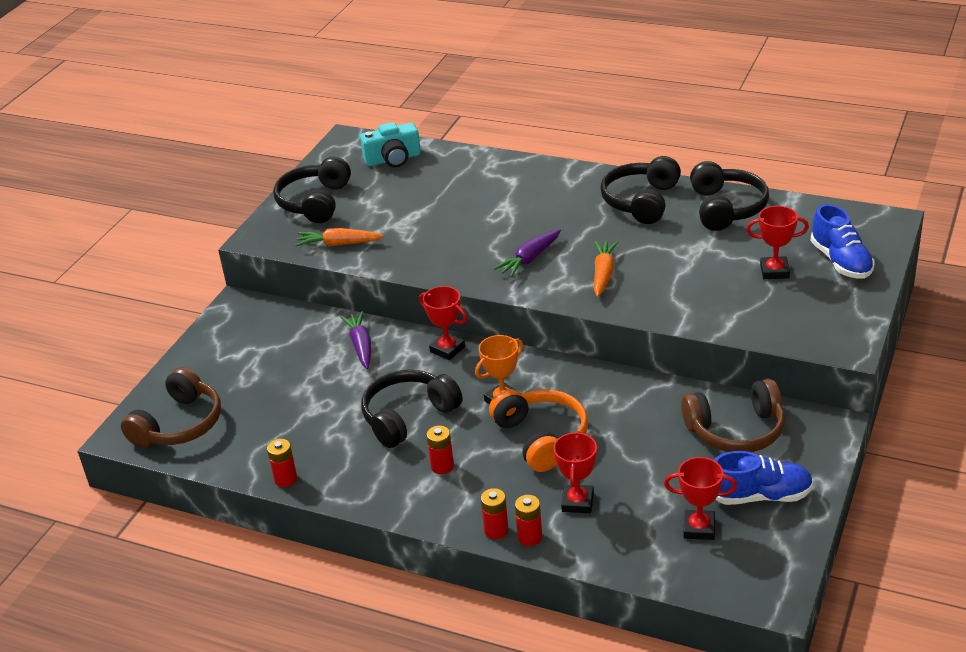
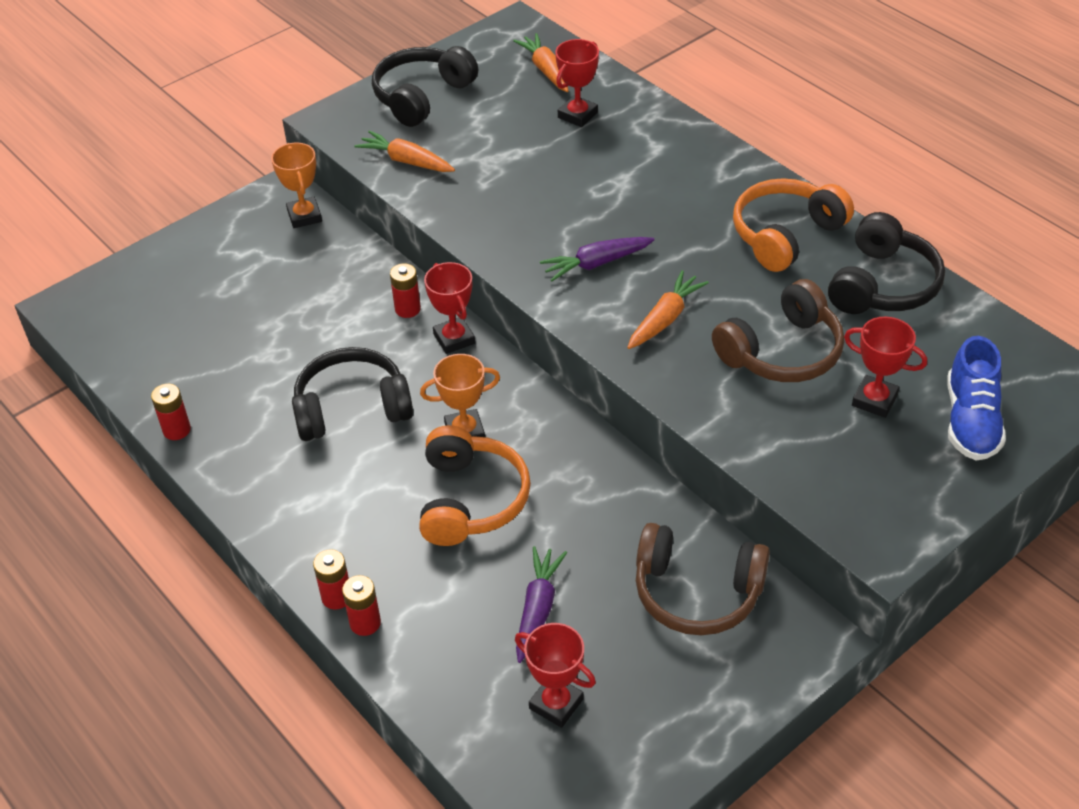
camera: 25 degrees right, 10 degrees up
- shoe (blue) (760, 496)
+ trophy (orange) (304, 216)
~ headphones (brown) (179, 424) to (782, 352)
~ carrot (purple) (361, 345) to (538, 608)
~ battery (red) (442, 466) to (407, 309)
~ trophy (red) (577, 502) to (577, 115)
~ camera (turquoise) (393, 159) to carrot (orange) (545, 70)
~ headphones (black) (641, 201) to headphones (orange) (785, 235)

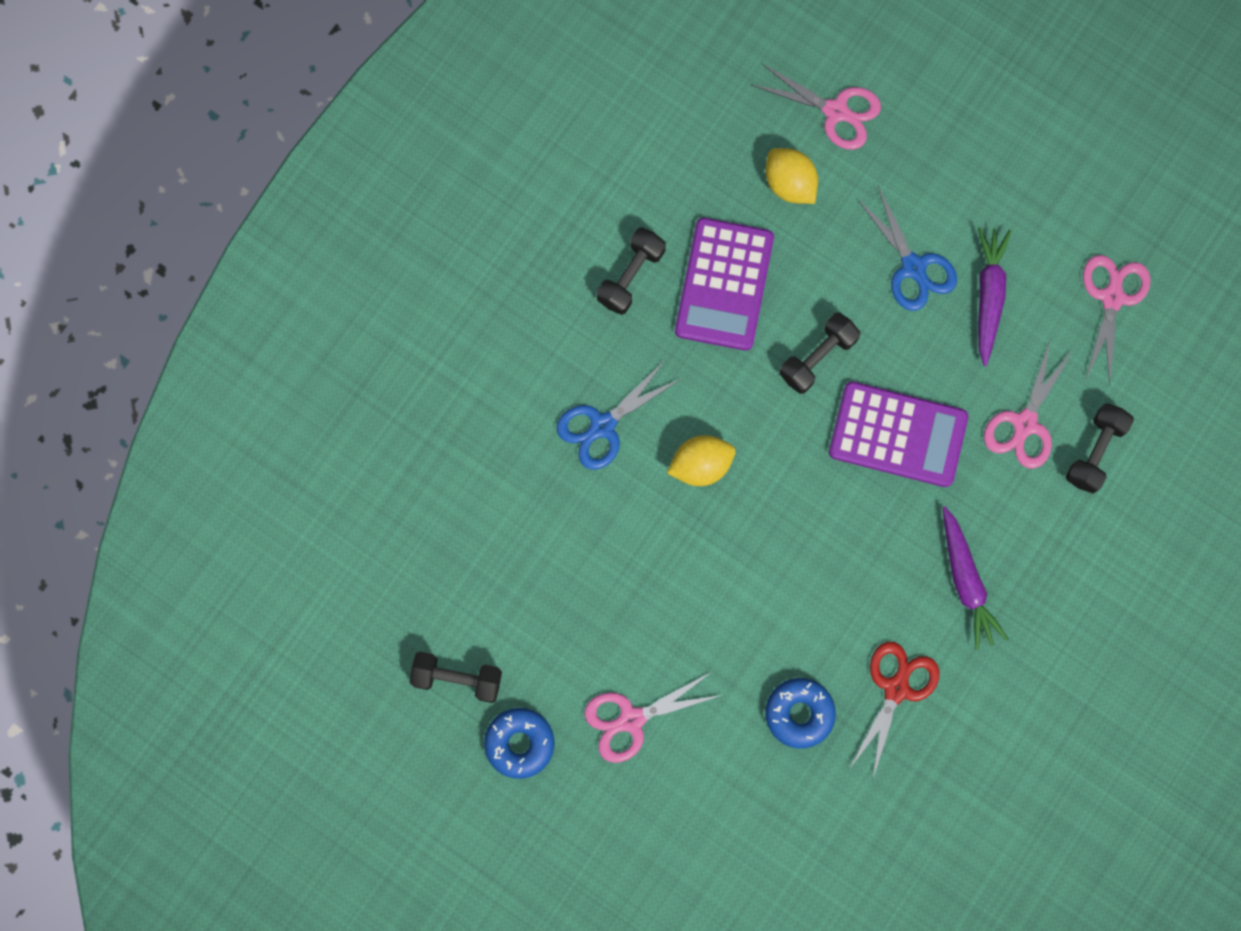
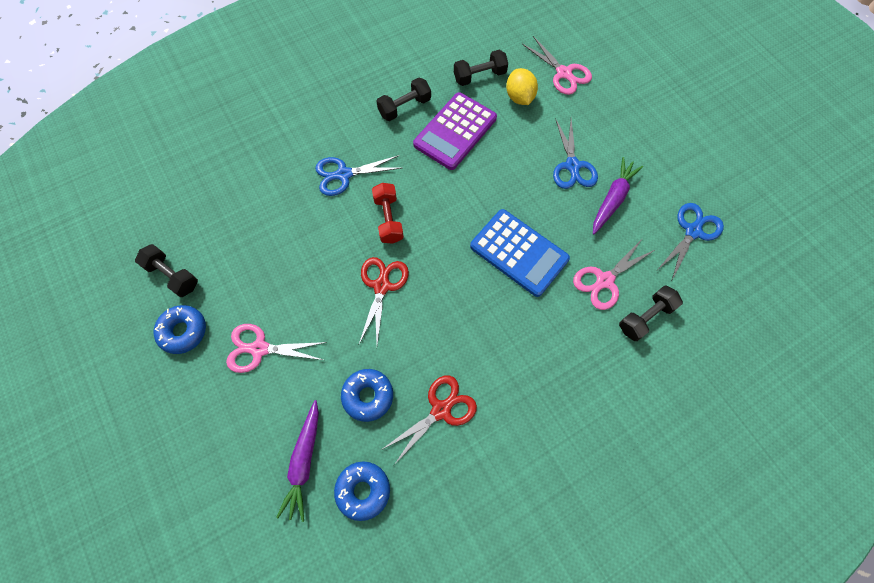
camera: 25 degrees right, 10 degrees down
+ donut (blue) (363, 490)
+ scissors (red) (381, 286)
~ dumbbell (black) (817, 357) to (479, 76)
~ carrot (purple) (966, 582) to (304, 462)
~ lemon (yellow) (700, 465) to dumbbell (red) (388, 219)
~ calculator (purple) (898, 434) to calculator (blue) (519, 253)
~ scissors (pink) (1112, 298) to scissors (blue) (692, 231)

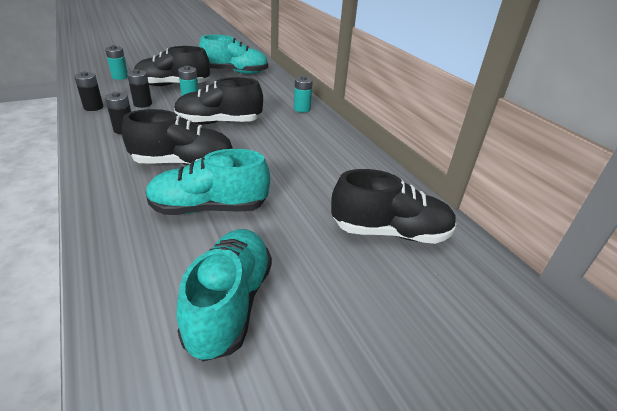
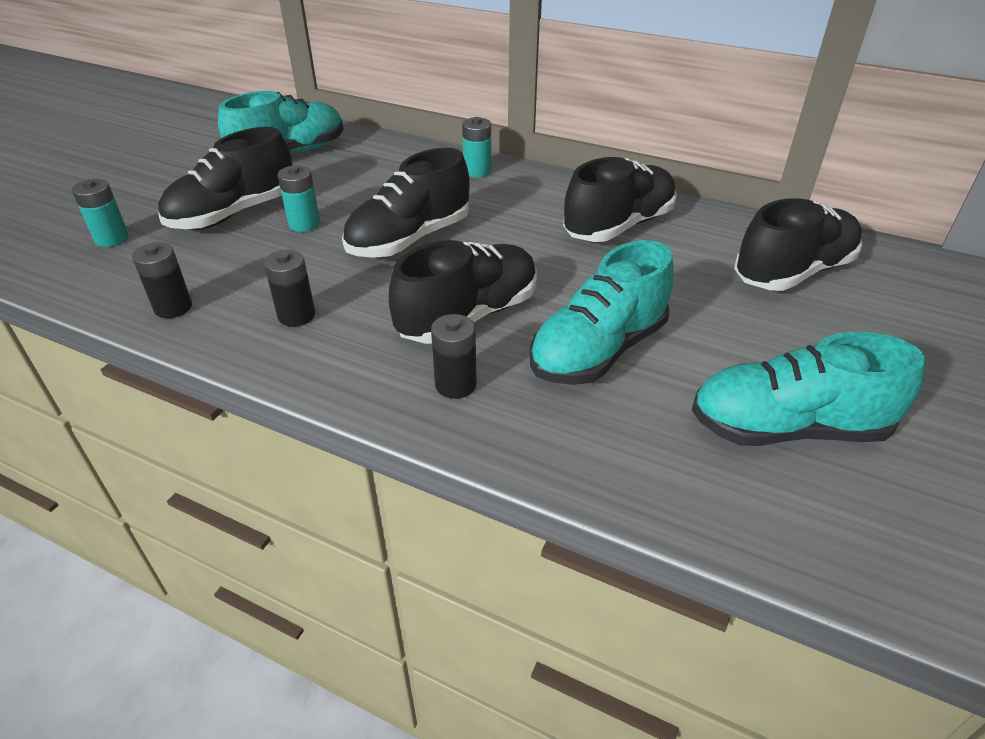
camera: 35 degrees left, 5 degrees up
+ shoe (black) (618, 226)
~ battery (black) (143, 104) to (455, 384)
~ shoe (turquoise) (229, 303) = (787, 428) 60 degrees counterclockwise

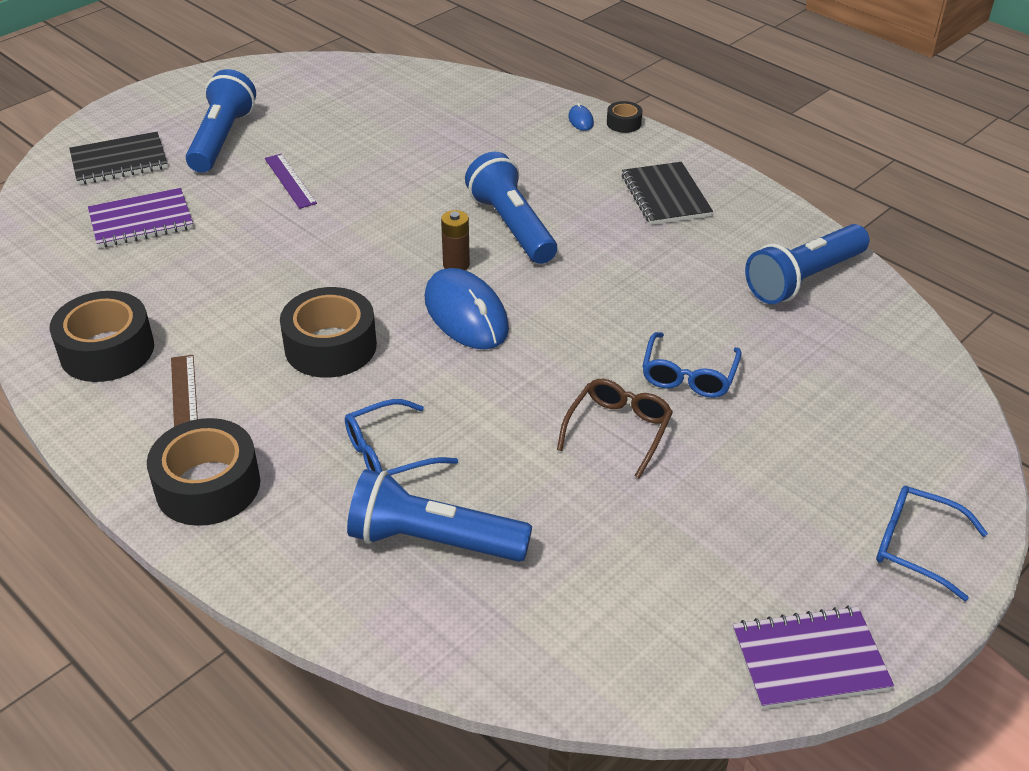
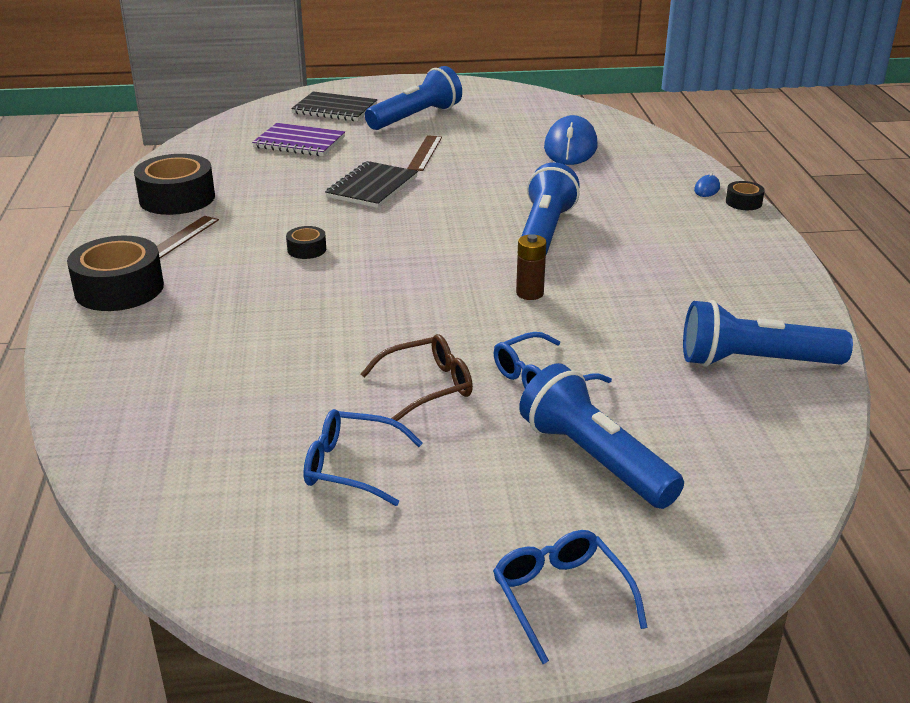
camera: 40 degrees right, 10 degrees down
- notebook (purple) (809, 660)
~ glasses (blue) (389, 453) to (351, 467)
~ flashlight (blue) (433, 540) to (595, 459)
~ mouse (blue) (466, 314) to (570, 147)
~ battery (brown) (456, 265) to (529, 293)
~ notebook (black) (665, 196) to (372, 187)
~ ruler (purple) (290, 180) to ruler (brown) (425, 153)
~ tape (black) (330, 346) = (307, 249) x0.48

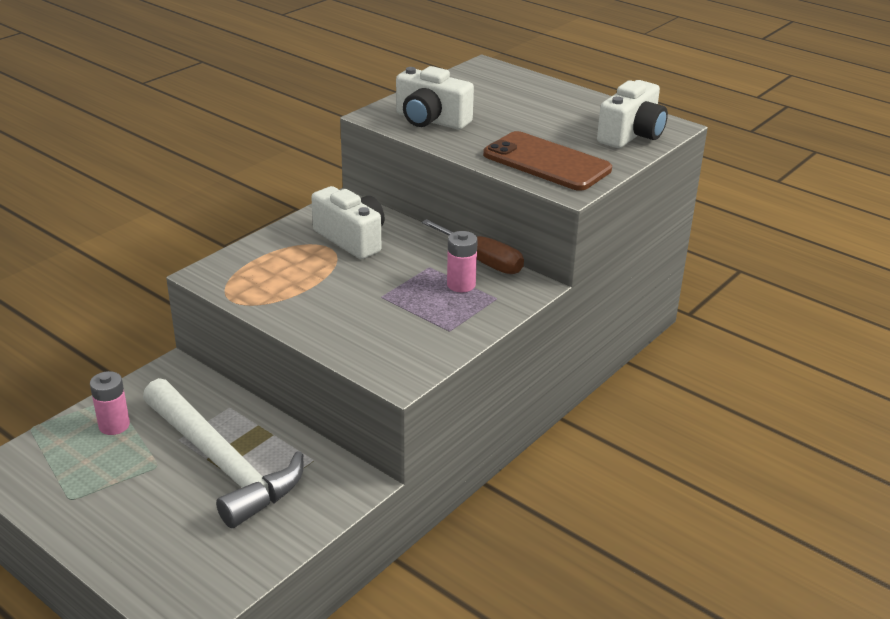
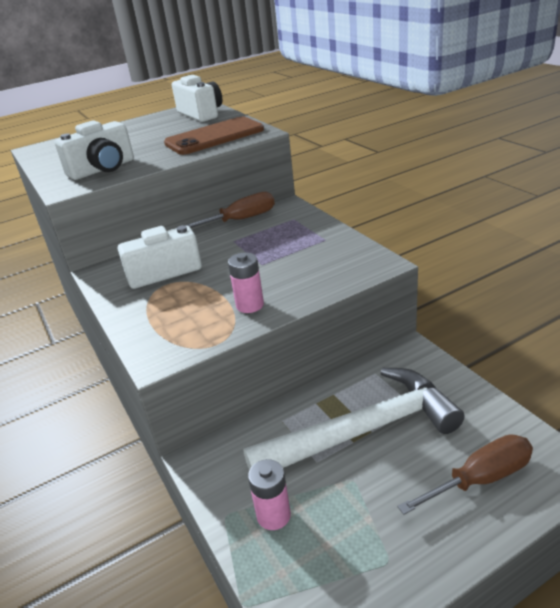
camera: 65 degrees left, 0 degrees up
+ screwdriver (brown) (480, 479)
~ battery (pink) (461, 285) to (250, 305)

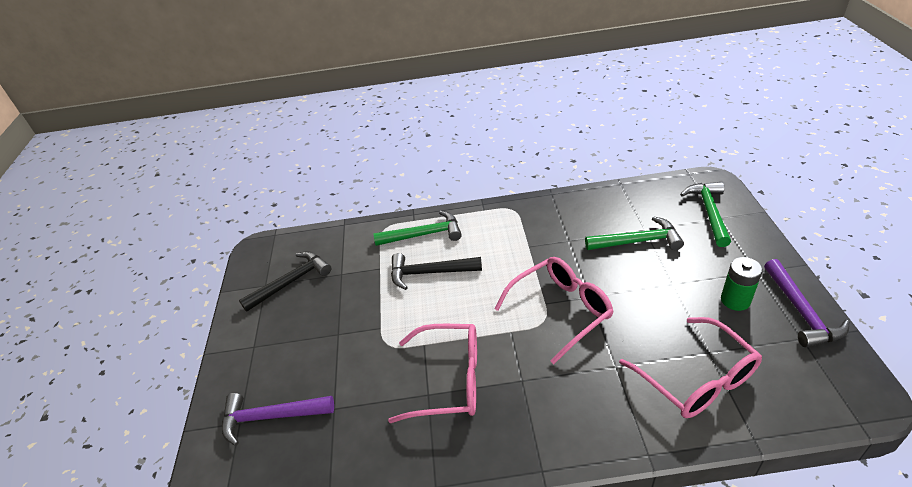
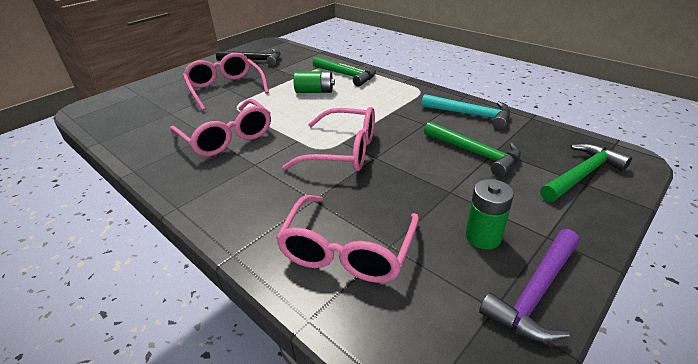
camera: 45 degrees right, 5 degrees down
- hammer (purple) (271, 417)
+ glasses (pink) (225, 88)
+ hammer (turquoise) (470, 115)
~ hammer (black) (429, 273) to battery (green) (314, 91)

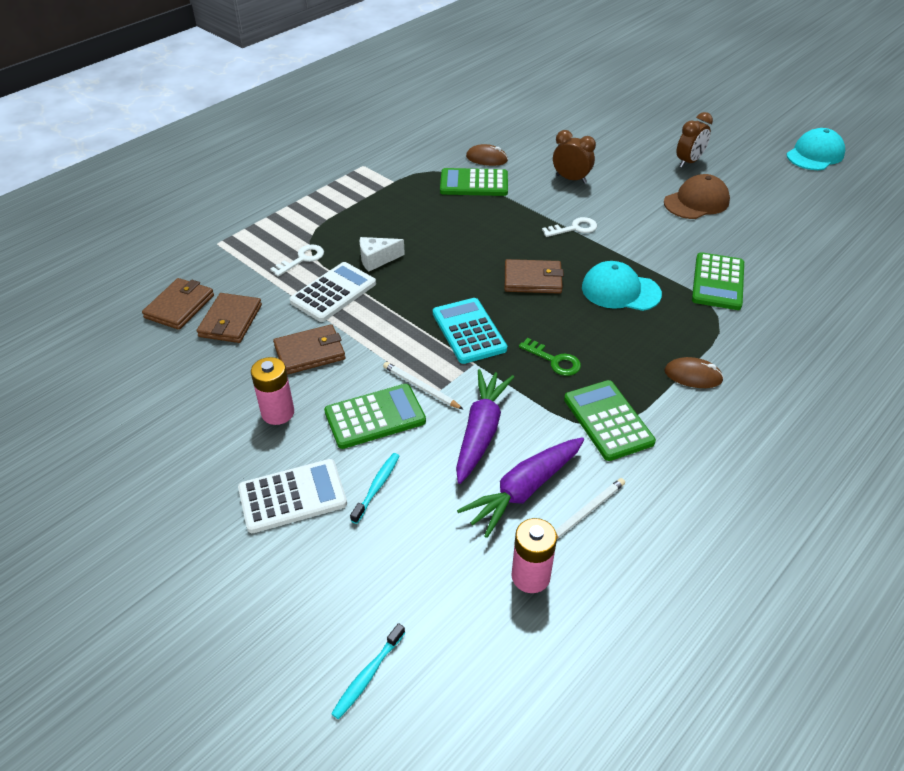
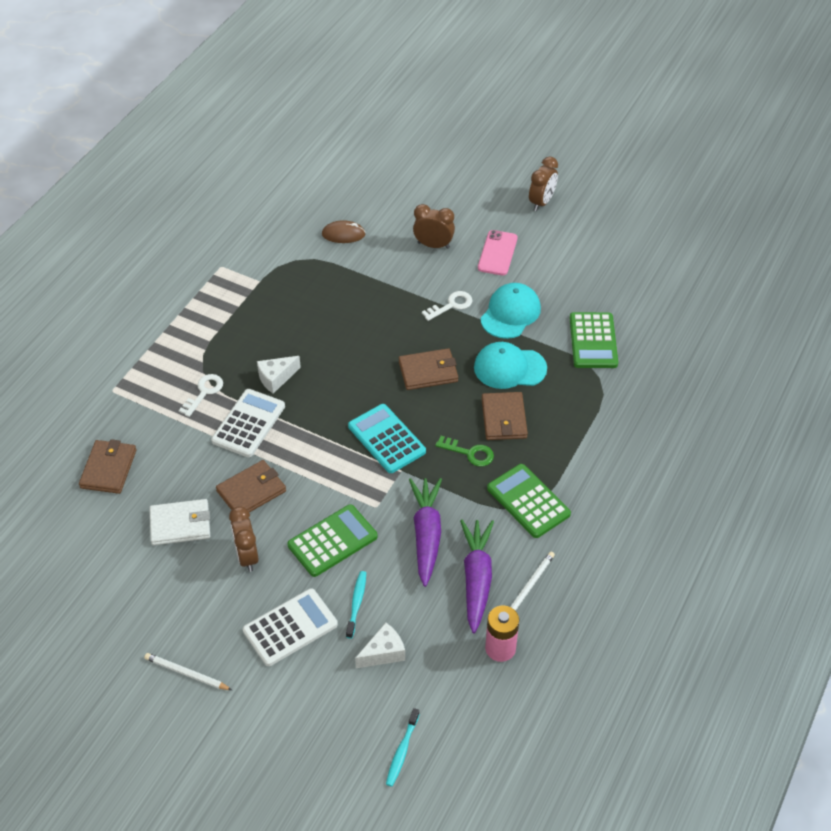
camera: 15 degrees left, 5 degrees up
- calculator (green) (474, 183)
- cap (brown) (696, 202)
- mouse (brown) (693, 376)
+ wallet (white) (180, 524)
+ cheese (white) (383, 653)
+ phone (pink) (497, 253)
~ wallet (brown) (230, 321) to (504, 418)
~ pencil (white) (421, 387) to (186, 673)
~ cap (turquoise) (815, 154) to (510, 313)
~ battery (pink) (278, 413) to clock (brown) (247, 556)
~ carrot (purple) (524, 490) = (476, 579) 150 degrees clockwise

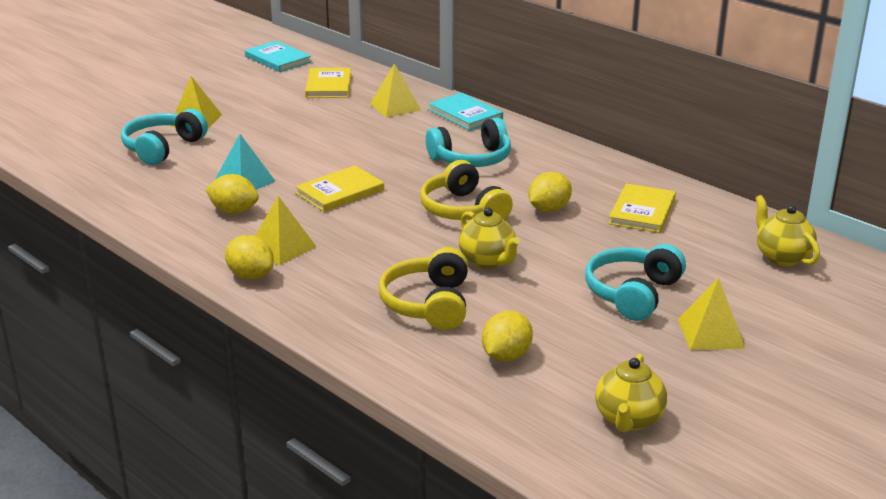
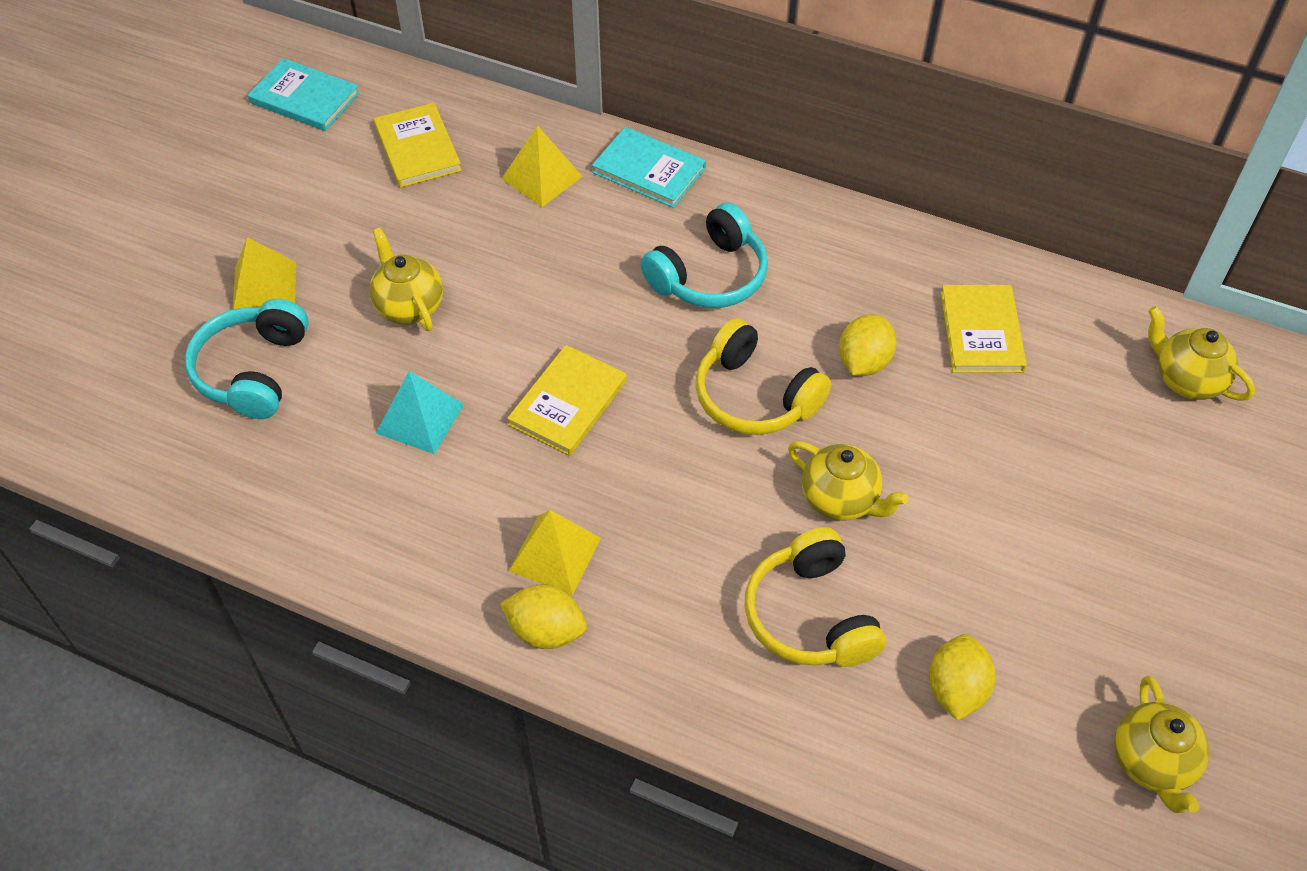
camera: 20 degrees left, 25 degrees up
- lemon (yellow) (234, 211)
- headphones (turquoise) (632, 293)
- pyramid (yellow) (710, 333)
+ teapot (yellow) (409, 306)

